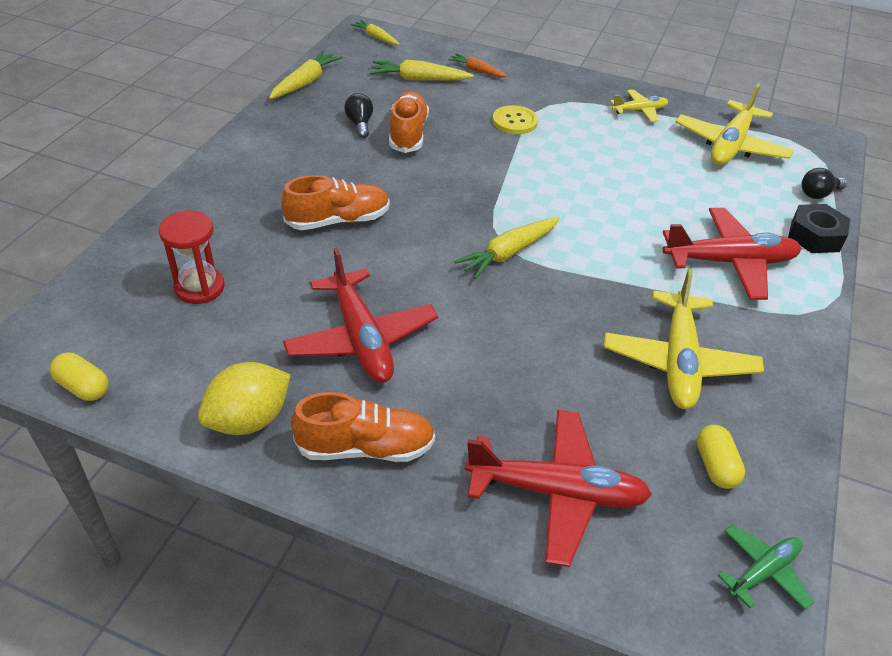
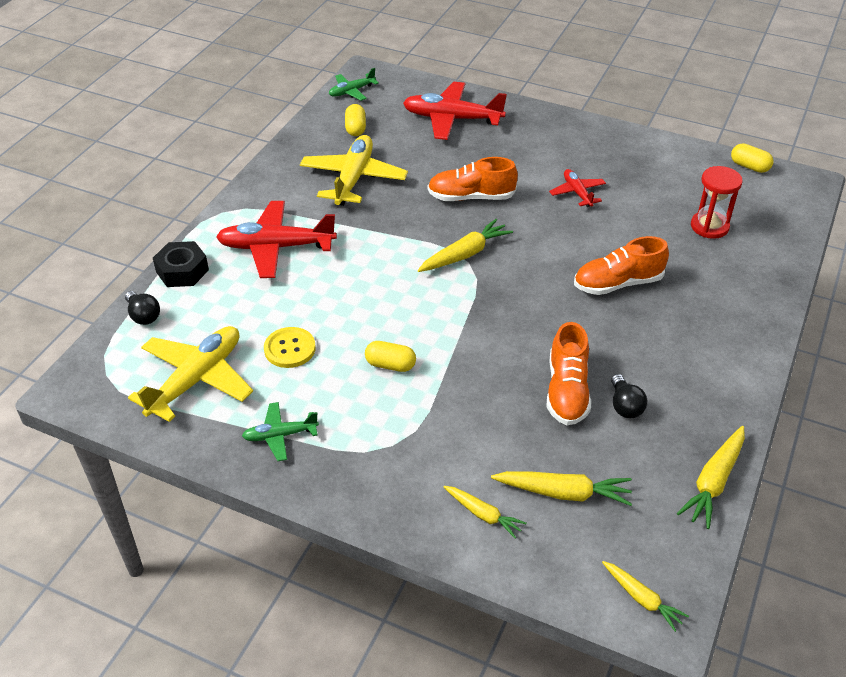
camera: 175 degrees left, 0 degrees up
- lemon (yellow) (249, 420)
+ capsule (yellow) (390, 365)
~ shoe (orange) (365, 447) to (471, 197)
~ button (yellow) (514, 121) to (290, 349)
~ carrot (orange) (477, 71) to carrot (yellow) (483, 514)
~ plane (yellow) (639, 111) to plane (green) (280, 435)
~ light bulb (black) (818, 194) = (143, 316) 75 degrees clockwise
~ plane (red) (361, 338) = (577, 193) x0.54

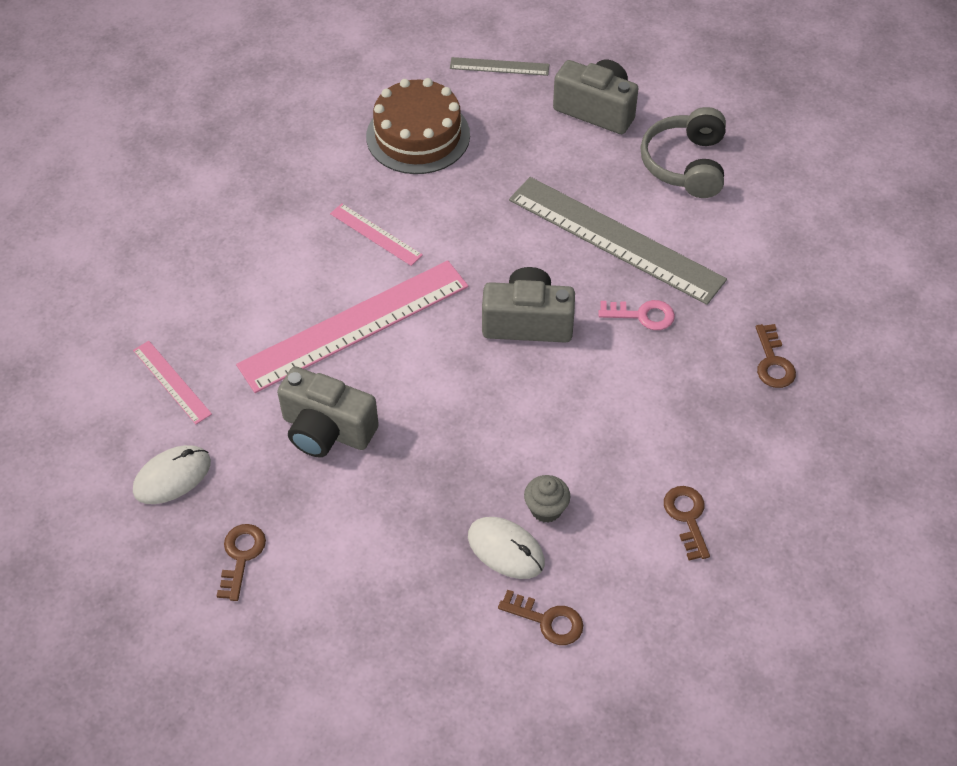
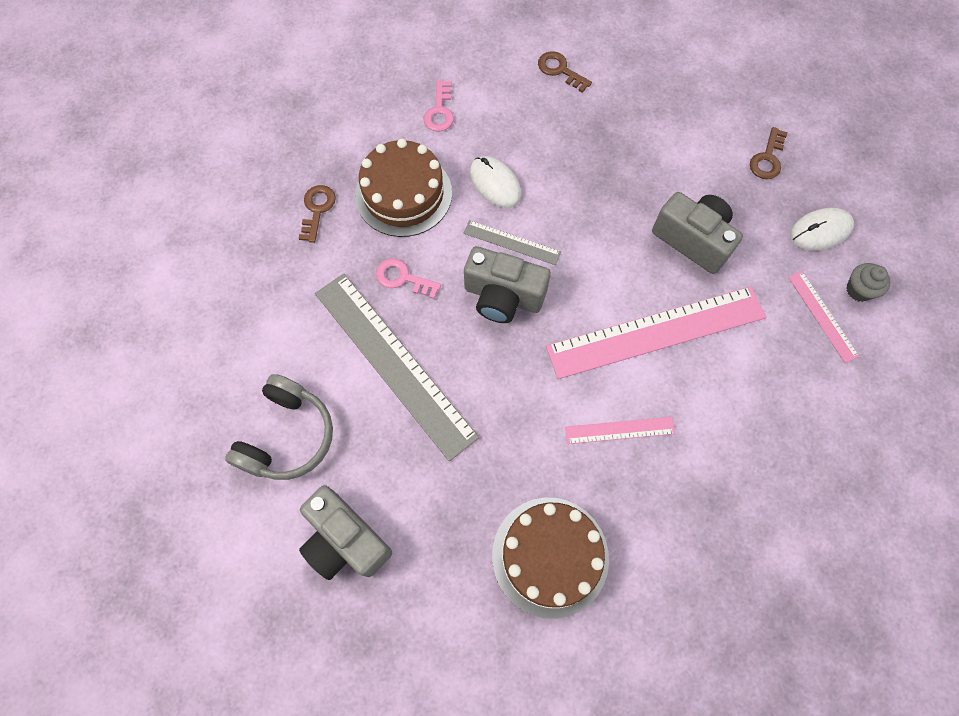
camera: 165 degrees left, 15 degrees up
+ cake (brown) (403, 194)
~ ruler (grey) (499, 67) to (512, 242)
~ mouse (white) (506, 549) to (495, 184)
~ cupcake (grey) (546, 509) to (858, 290)
~ key (brown) (687, 517) to key (pink) (439, 111)
~ ruler (pink) (376, 234) = (619, 430) 60 degrees counterclockwise

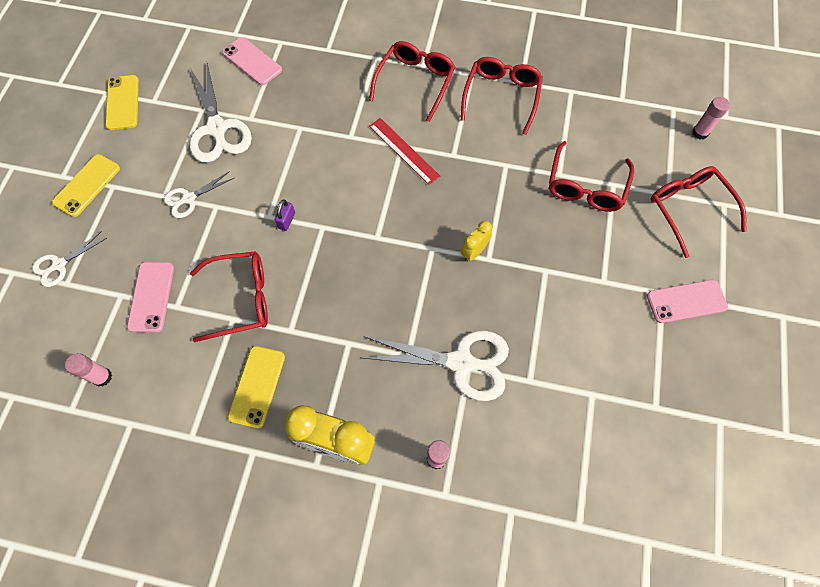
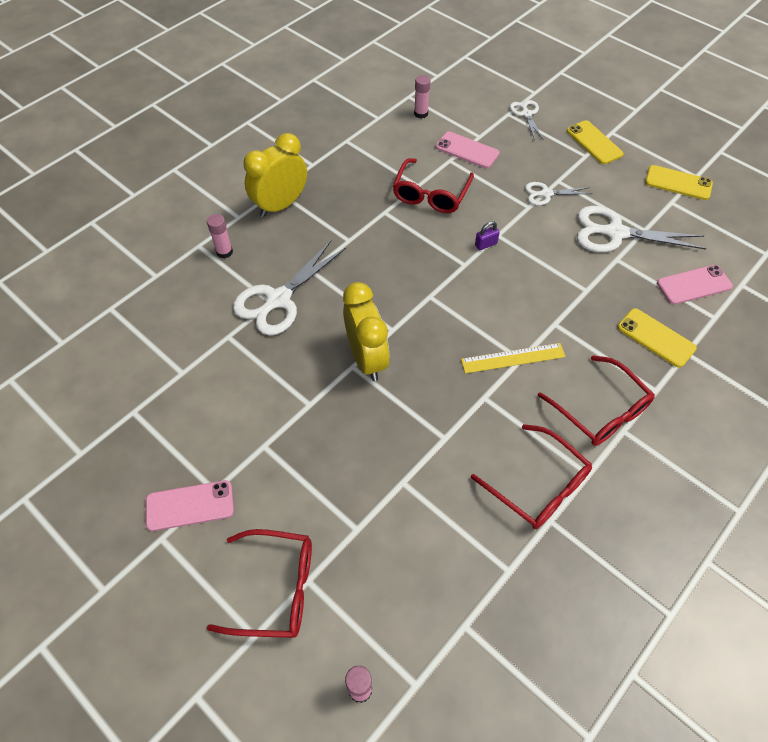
camera: 120 degrees right, 10 degrees down
- glasses (red) (586, 186)
~ phone (yellow) (257, 386) to (656, 338)
~ ruler (red) (403, 151) to ruler (yellow) (513, 358)
~ scissors (white) (189, 198) = (546, 194) 90 degrees counterclockwise
~ padlock (purple) (286, 220) = (486, 244) 75 degrees counterclockwise
~ phone (pink) (686, 301) = (190, 505) 60 degrees clockwise
~ clock (yellow) (474, 252) = (367, 358) x1.96

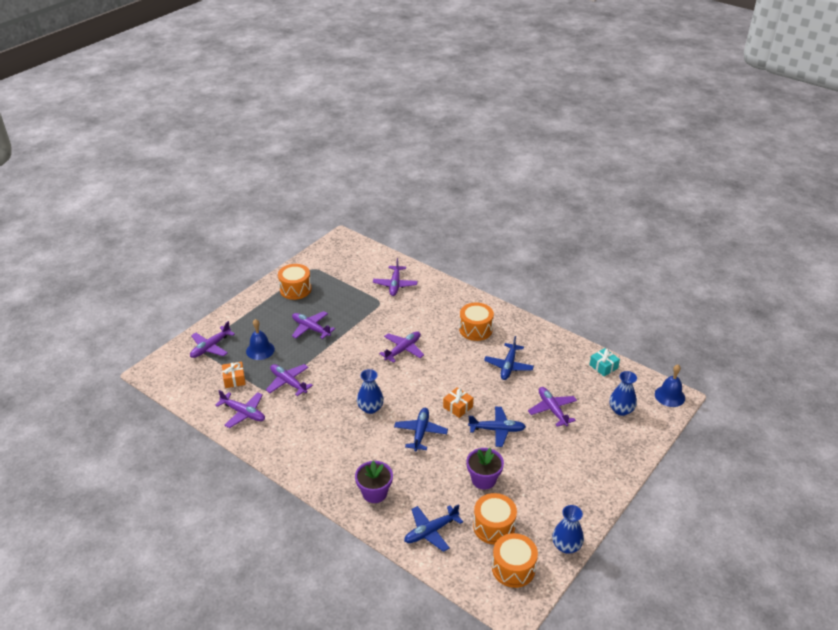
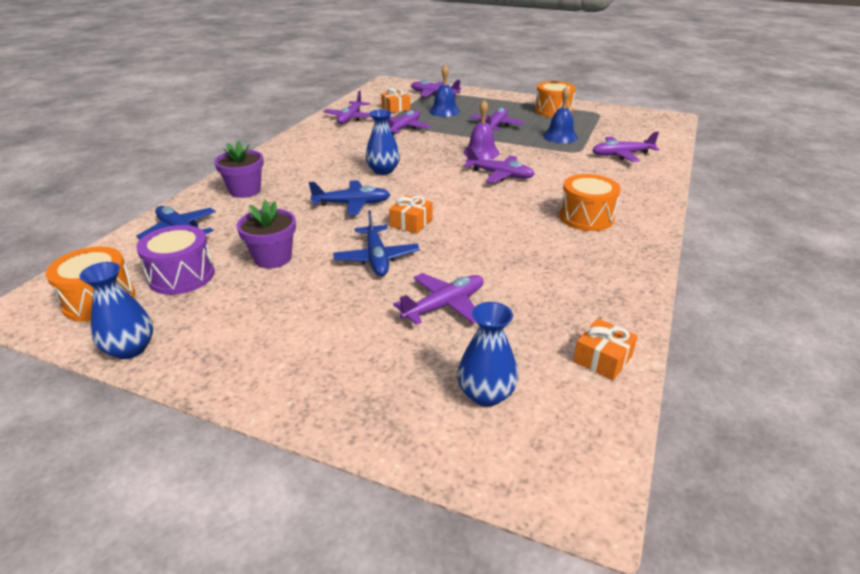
camera: 75 degrees right, 5 degrees down
- plane (blue) (508, 366)
+ bell (purple) (481, 152)
~ bell (blue) (669, 396) to (560, 136)
~ drum (orange) (494, 527) to drum (purple) (182, 276)
~ gift (turquoise) (603, 366) to gift (orange) (602, 359)

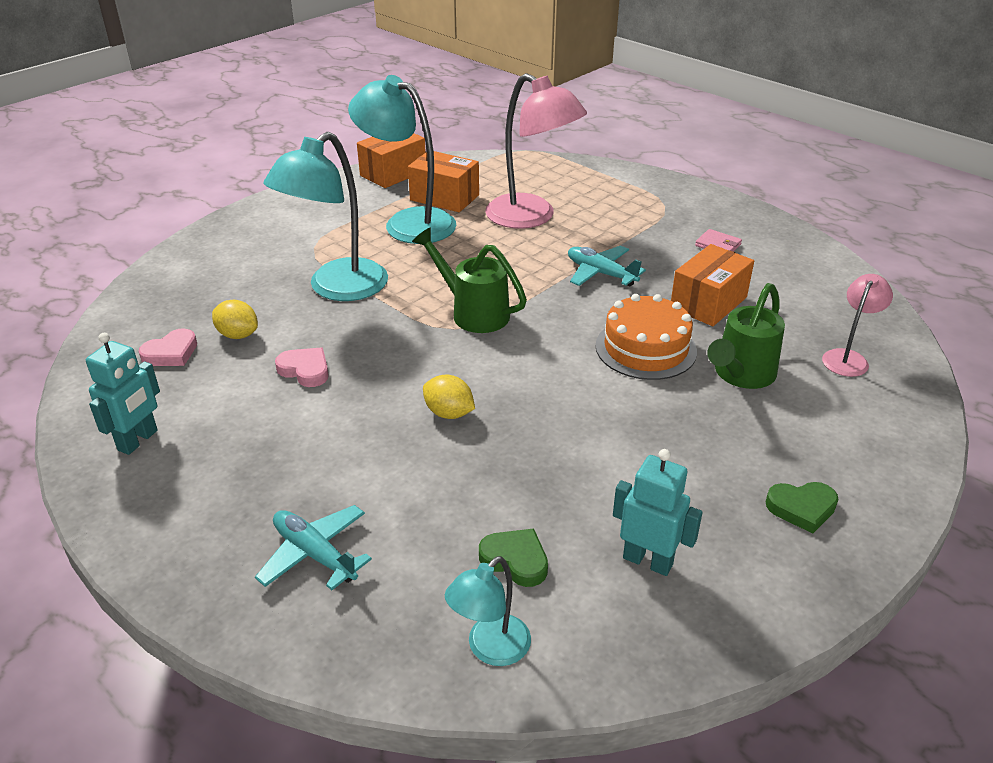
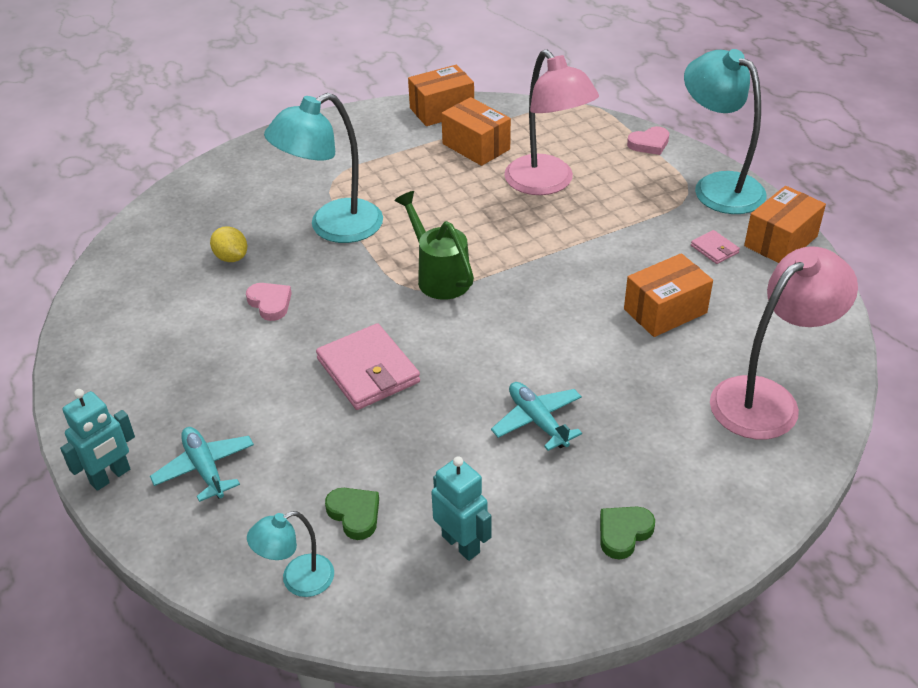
camera: 20 degrees right, 5 degrees up
- cake (orange) (645, 348)
- watering can (green) (741, 375)
+ box (orange) (780, 241)
~ robot (turquoise) (138, 440) to (110, 476)
~ heart (pink) (171, 353) to (649, 144)
~ lamp (turquoise) (408, 222) to (718, 186)
~ plane (turquoise) (601, 273) to (537, 421)
~ lemon (yellow) (449, 413) to wallet (pink) (368, 371)
~ heart (green) (801, 508) = (623, 533) 120 degrees clockwise
~ lamp (pink) (848, 358) = (767, 399) x1.93

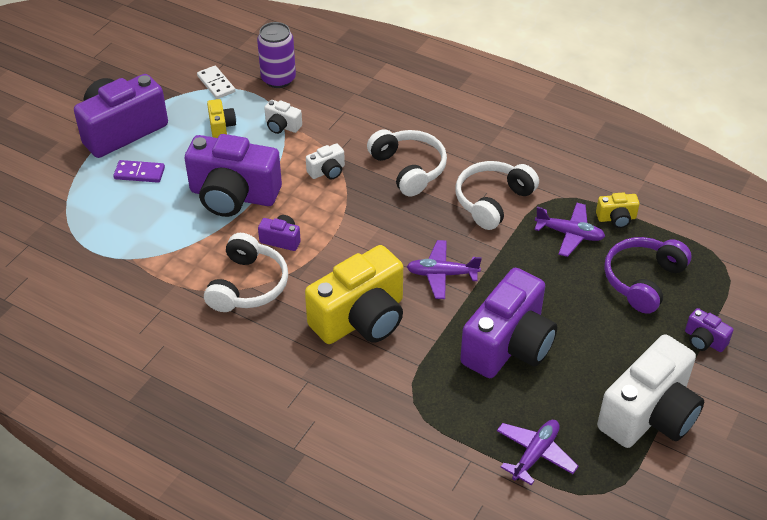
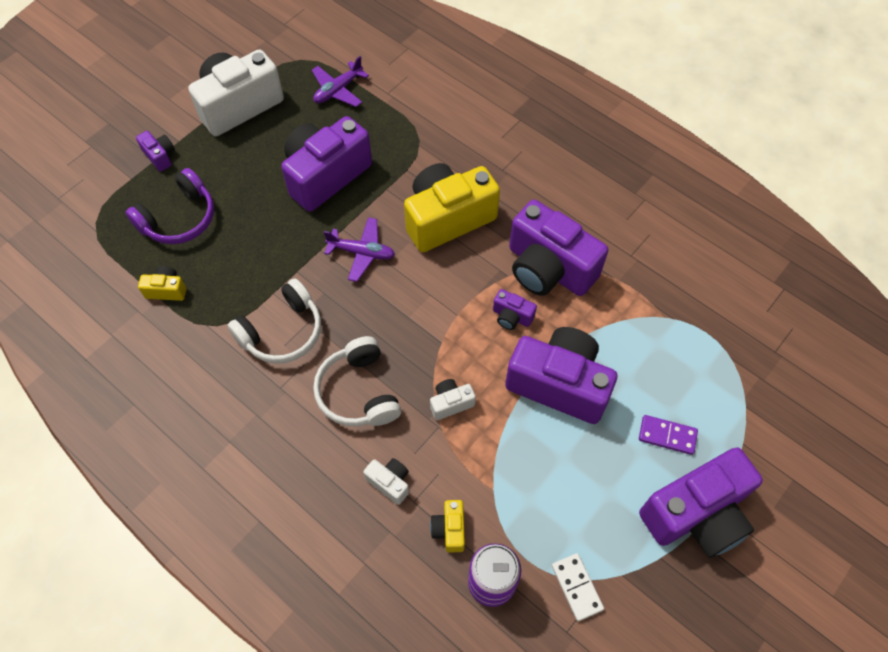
camera: 170 degrees left, 15 degrees up
- plane (purple) (569, 234)
~ camera (yellow) (221, 126) to (449, 529)
~ camera (white) (282, 126) to (389, 482)
~ headphones (white) (248, 285) to camera (purple) (548, 268)

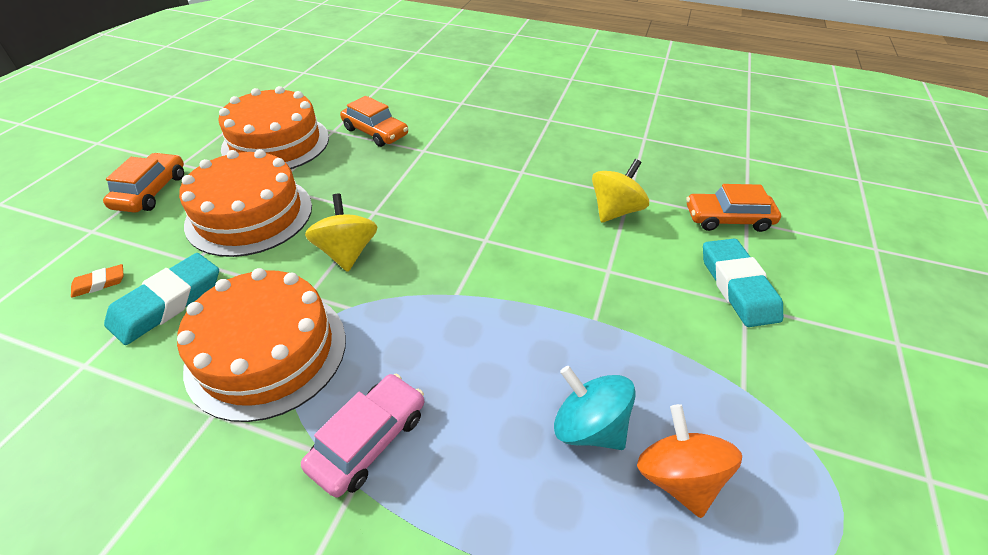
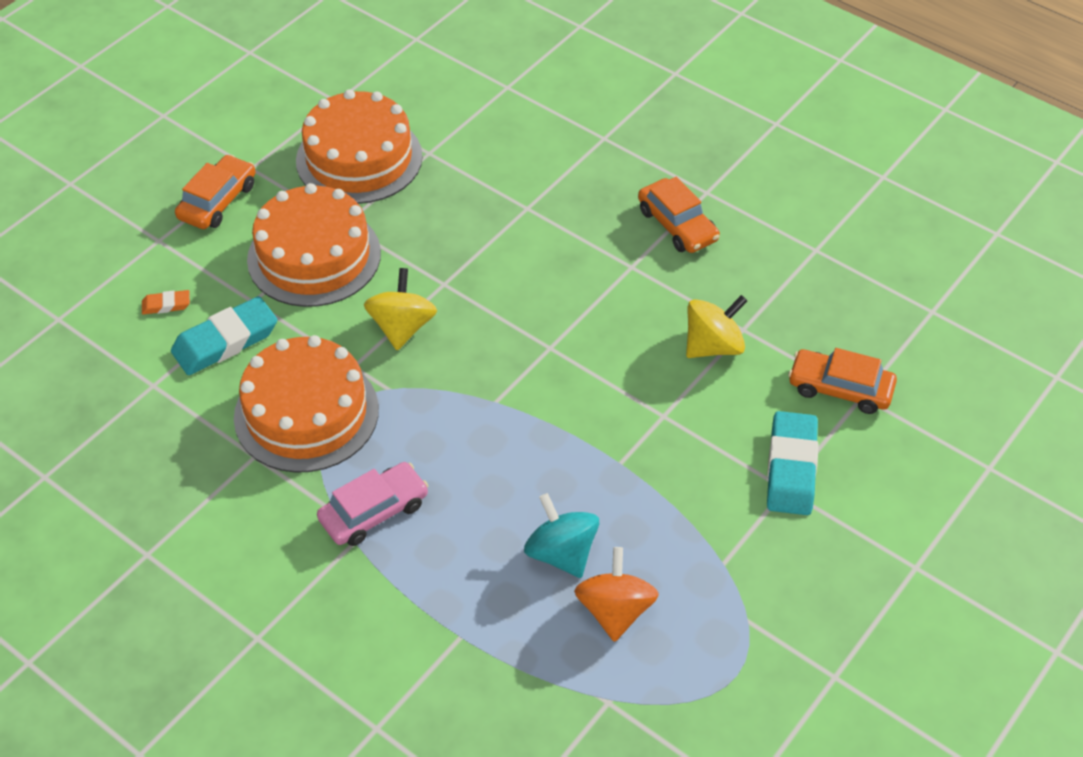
camera: 20 degrees right, 5 degrees up
~ car (orange) (375, 132) to (677, 225)

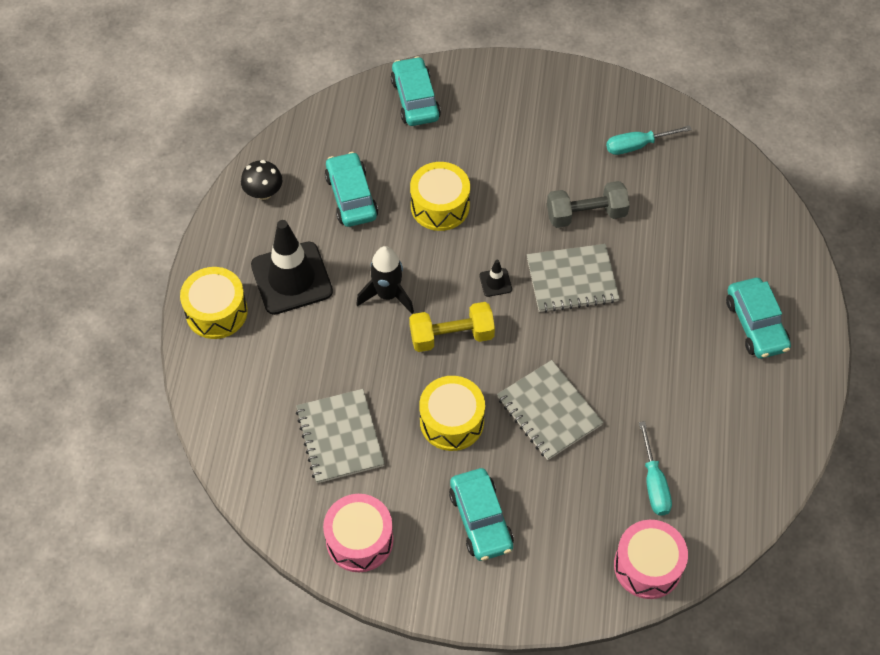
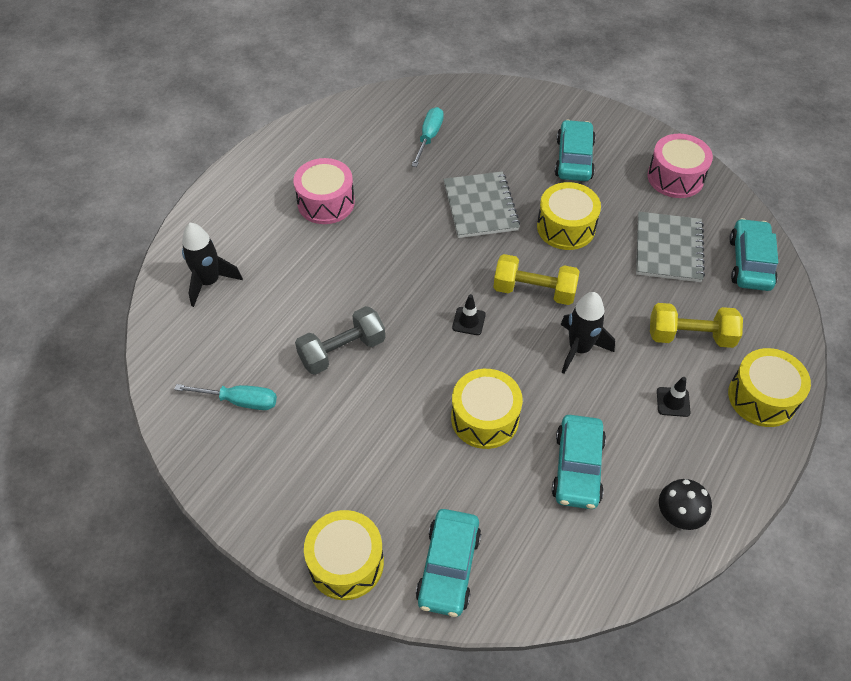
camera: 155 degrees left, 5 degrees down
- notebook (grey) (572, 280)
+ rocket (black) (209, 282)
+ drum (yellow) (346, 563)
+ dumbbell (yellow) (690, 336)
~ drum (pink) (647, 566) to (326, 202)
~ car (turquoise) (756, 324) to (750, 262)
~ dumbbell (grey) (586, 214) = (342, 351) 45 degrees counterclockwise
~ traffic cone (black) (291, 278) = (673, 402) x0.41

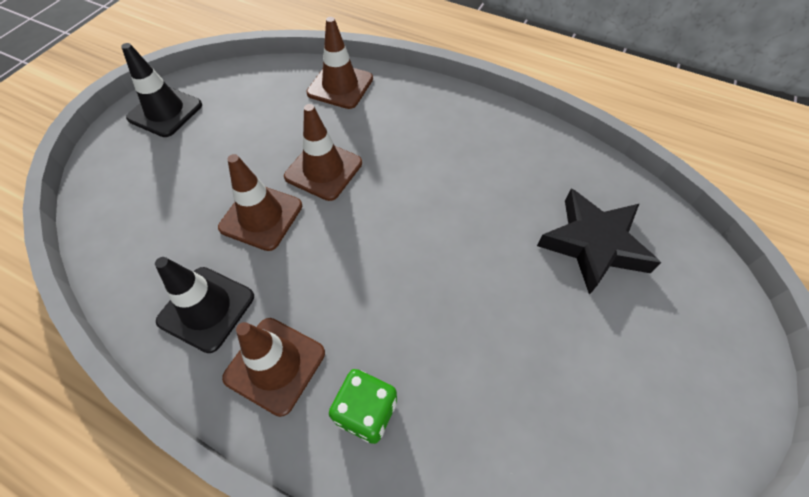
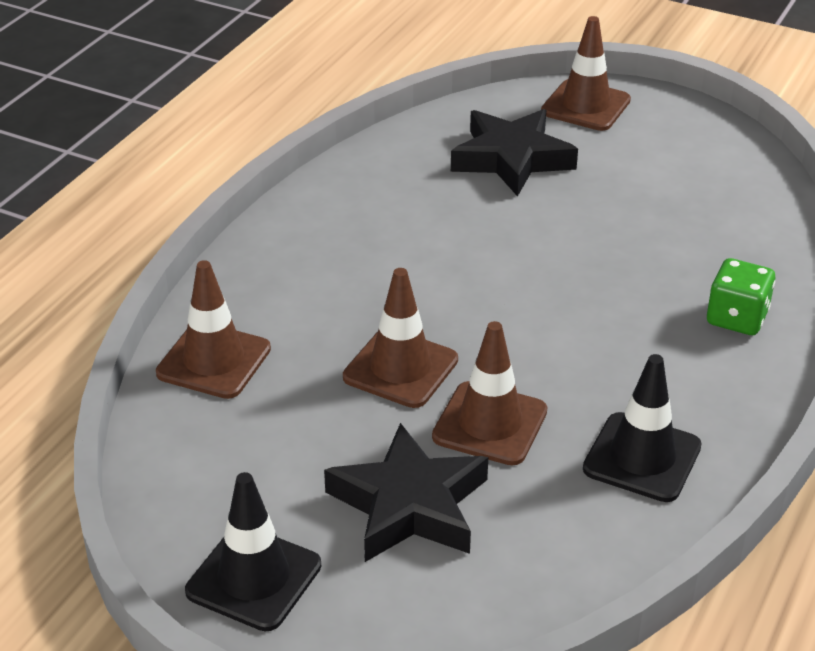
camera: 90 degrees left, 20 degrees down
+ star (black) (409, 505)
~ traffic cone (brown) (275, 365) to (585, 106)

